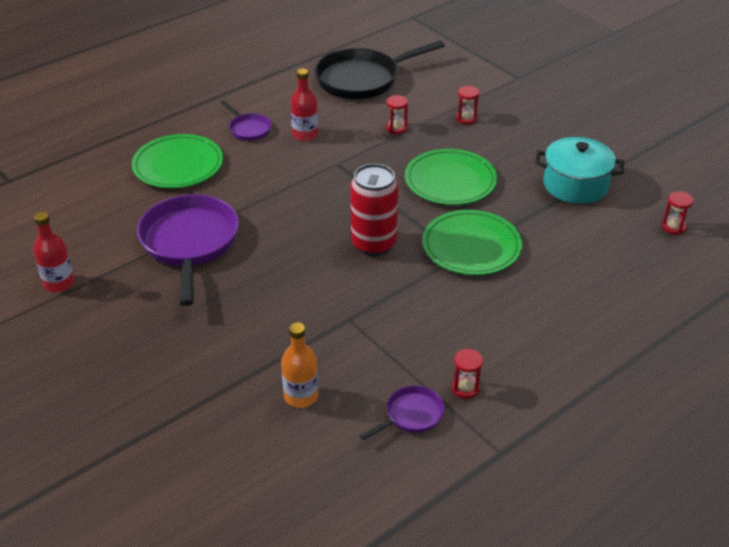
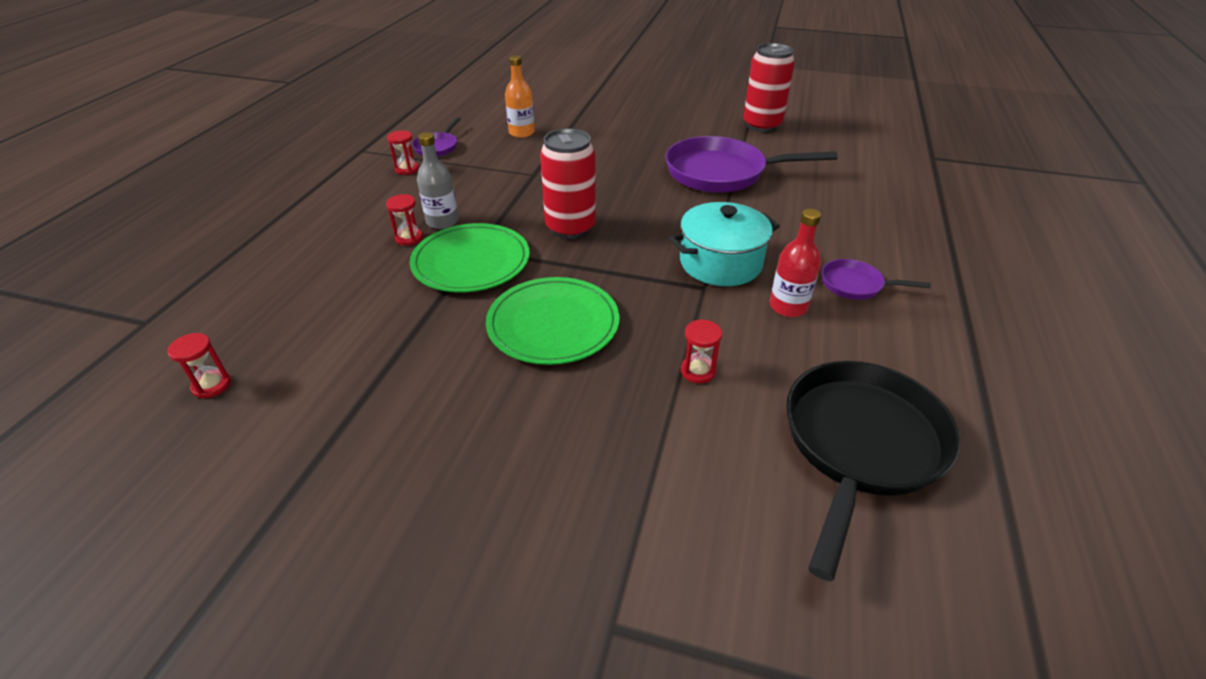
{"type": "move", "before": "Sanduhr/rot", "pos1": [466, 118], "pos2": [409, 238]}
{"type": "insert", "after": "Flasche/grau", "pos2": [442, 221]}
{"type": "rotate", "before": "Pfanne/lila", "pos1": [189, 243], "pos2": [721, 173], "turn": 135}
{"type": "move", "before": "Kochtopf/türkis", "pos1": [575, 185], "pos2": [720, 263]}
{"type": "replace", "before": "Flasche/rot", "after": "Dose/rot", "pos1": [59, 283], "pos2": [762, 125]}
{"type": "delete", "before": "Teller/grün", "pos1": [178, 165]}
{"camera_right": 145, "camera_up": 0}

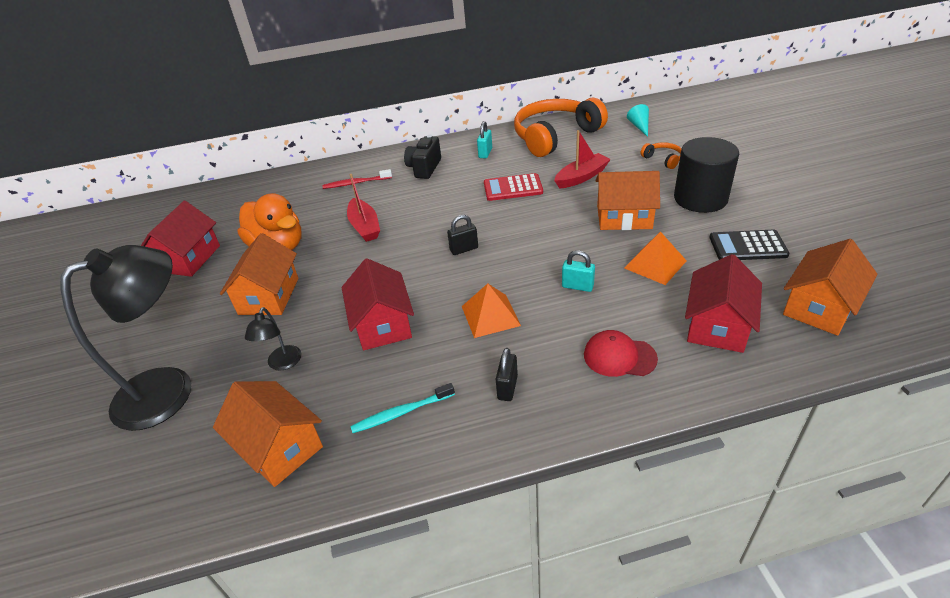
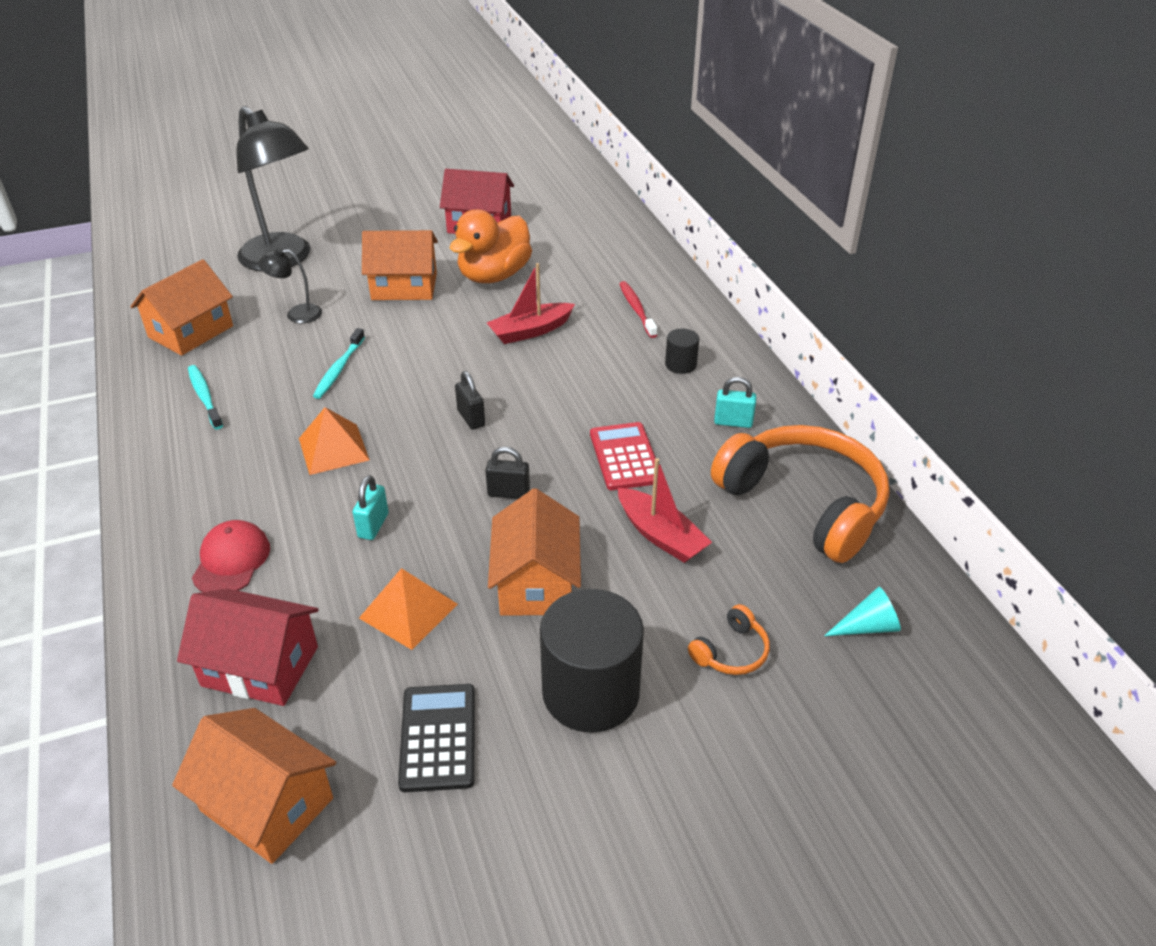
{"type": "replace", "before": "Haus/rot", "after": "Zahnbürste/türkis", "pos1": [382, 324], "pos2": [339, 369]}
{"type": "move", "before": "Vorhängeschloss/schwarz", "pos1": [507, 387], "pos2": [508, 493]}
{"type": "replace", "before": "Kamera/schwarz", "after": "Vollzylinder/schwarz", "pos1": [424, 168], "pos2": [680, 364]}
{"camera_right": 80, "camera_up": 0}

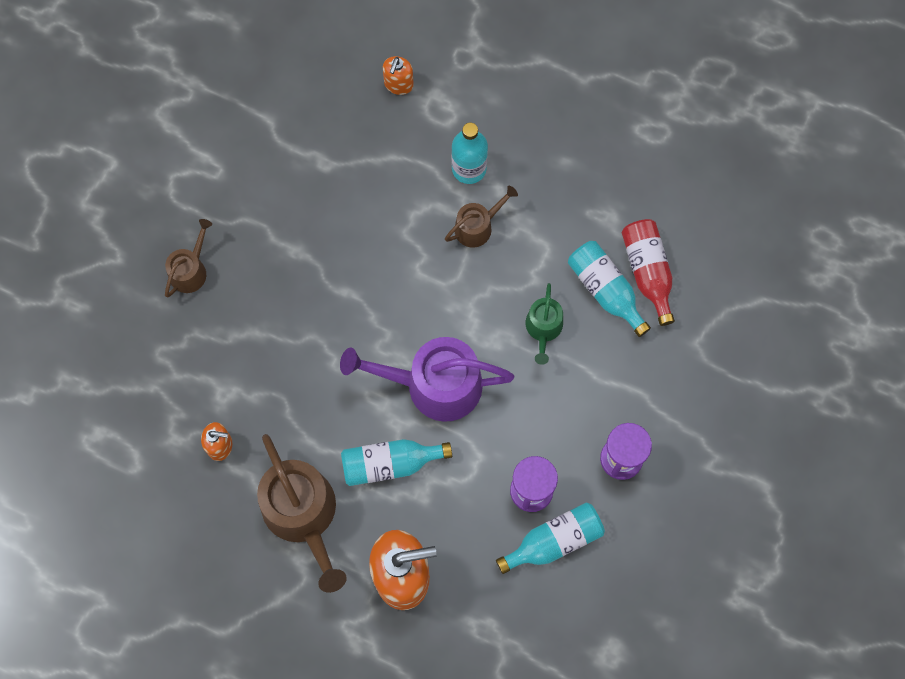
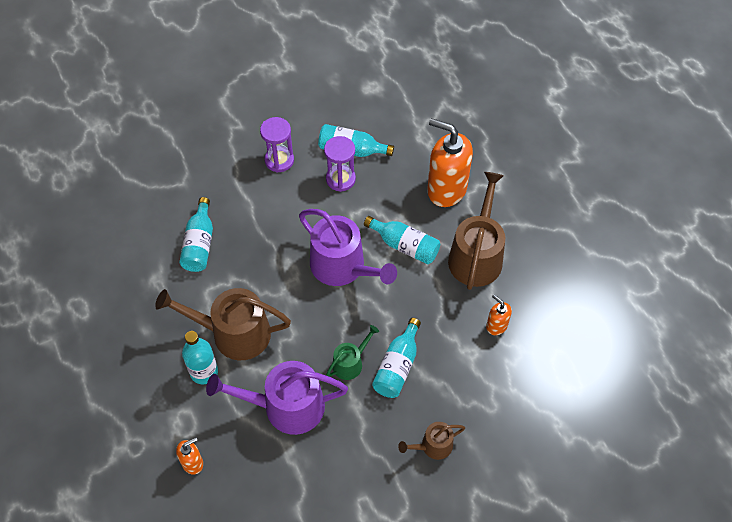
{"type": "resize", "before": "Gießkanne/braun", "pos1": [477, 226], "pos2": [233, 333], "scale": 1.93}
{"type": "insert", "after": "Gießkanne/lila", "pos2": [286, 407]}
{"type": "move", "before": "Gießkanne/grün", "pos1": [543, 328], "pos2": [350, 363]}
{"type": "insert", "after": "Flasche/türkis", "pos2": [397, 366]}
{"type": "delete", "before": "Flasche/rot", "pos1": [648, 271]}
{"camera_right": -140, "camera_up": -15}

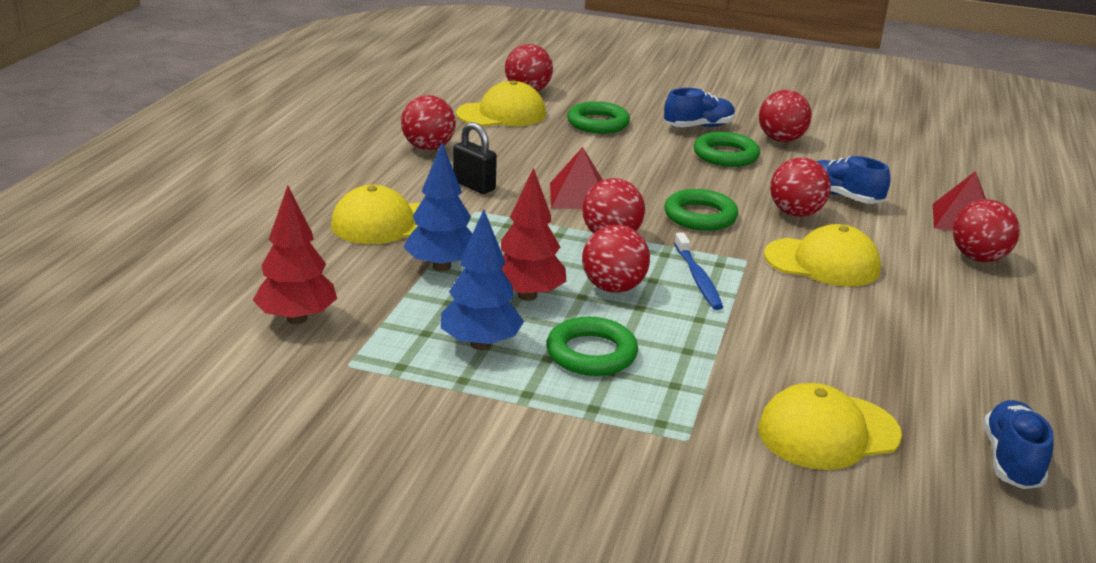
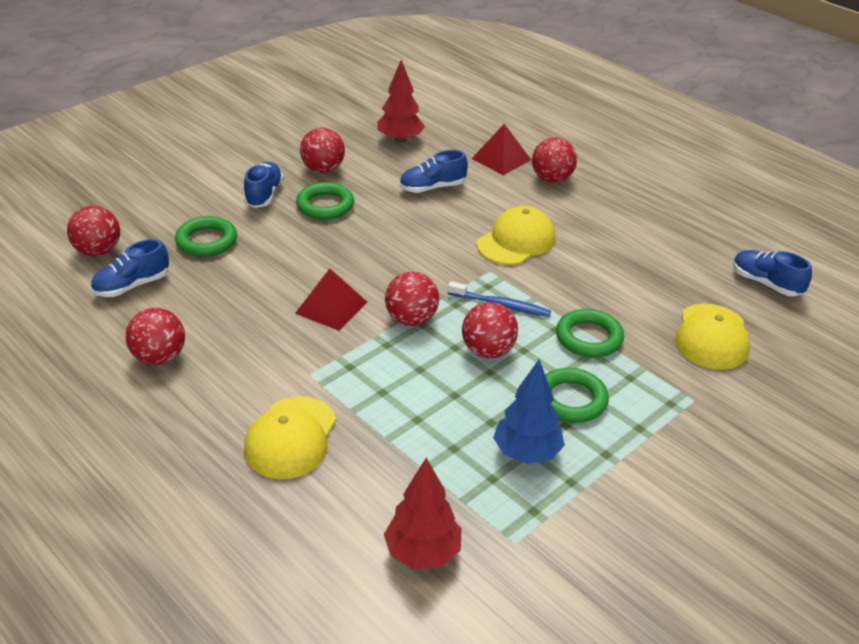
{"type": "replace", "before": "Kappe/gelb", "after": "Schuh/blau", "pos1": [502, 114], "pos2": [132, 286]}
{"type": "move", "before": "Baum/rot", "pos1": [527, 295], "pos2": [400, 140]}
{"type": "move", "before": "Ring/grün", "pos1": [700, 216], "pos2": [589, 338]}
{"type": "delete", "before": "Baum/blau", "pos1": [441, 266]}
{"type": "delete", "before": "Vorhängeschloss/schwarz", "pos1": [474, 186]}
{"type": "delete", "before": "Ball/rot", "pos1": [795, 213]}
{"camera_right": -60, "camera_up": 10}

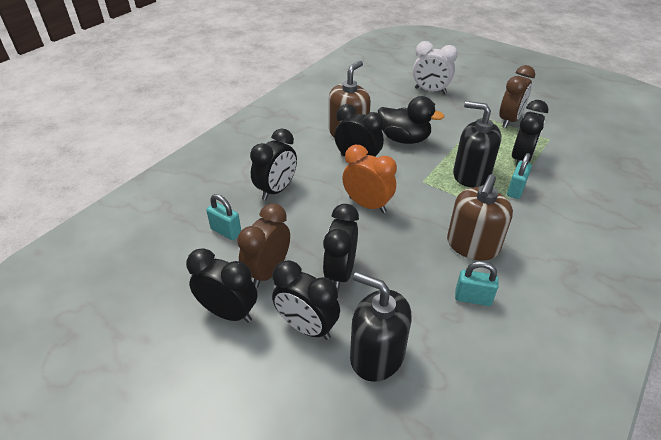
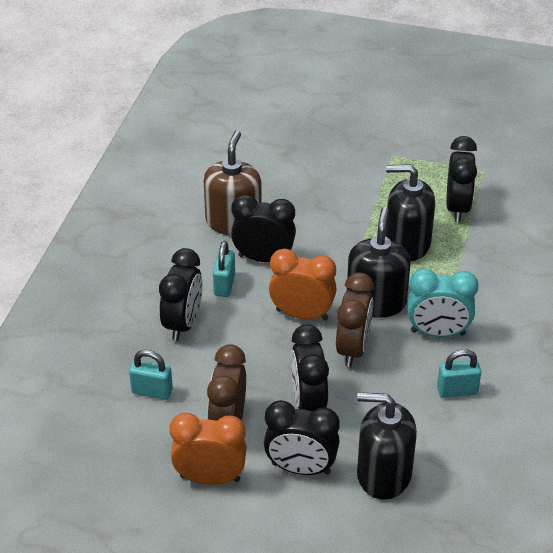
{"type": "recolor", "before": "Wecker/schwarz", "after": "Wecker/orange", "pos1": [228, 312], "pos2": [210, 478]}
{"type": "move", "before": "Vorhängeschloss/türkis", "pos1": [515, 190], "pos2": [224, 285]}
{"type": "move", "before": "Wecker/braun", "pos1": [509, 120], "pos2": [353, 349]}
{"type": "insert", "after": "Seifenspender/schwarz", "pos2": [376, 302]}
{"type": "replace", "before": "Seifenspender/braun", "after": "Wecker/türkis", "pos1": [472, 245], "pos2": [437, 333]}
{"type": "delete", "before": "Ente/schwarz", "pos1": [404, 139]}
{"type": "delete", "before": "Wecker/weiß", "pos1": [430, 91]}
{"camera_right": -20, "camera_up": 0}

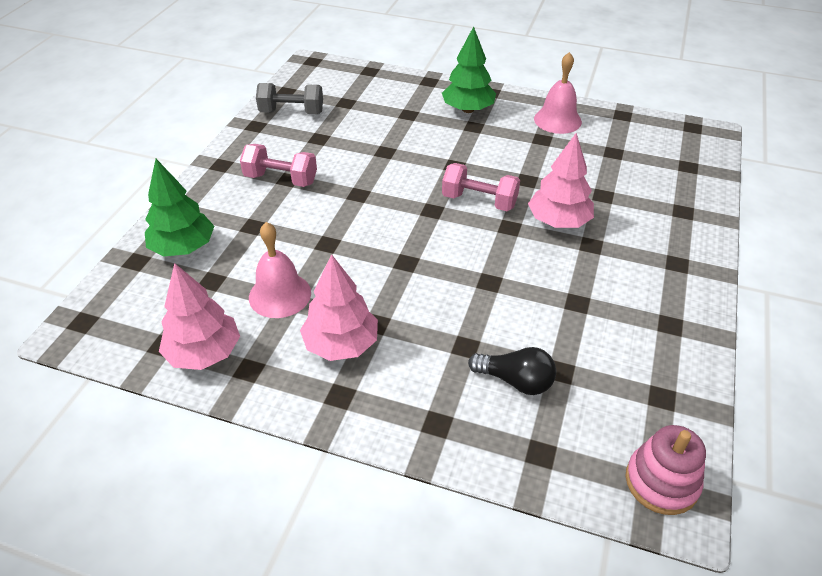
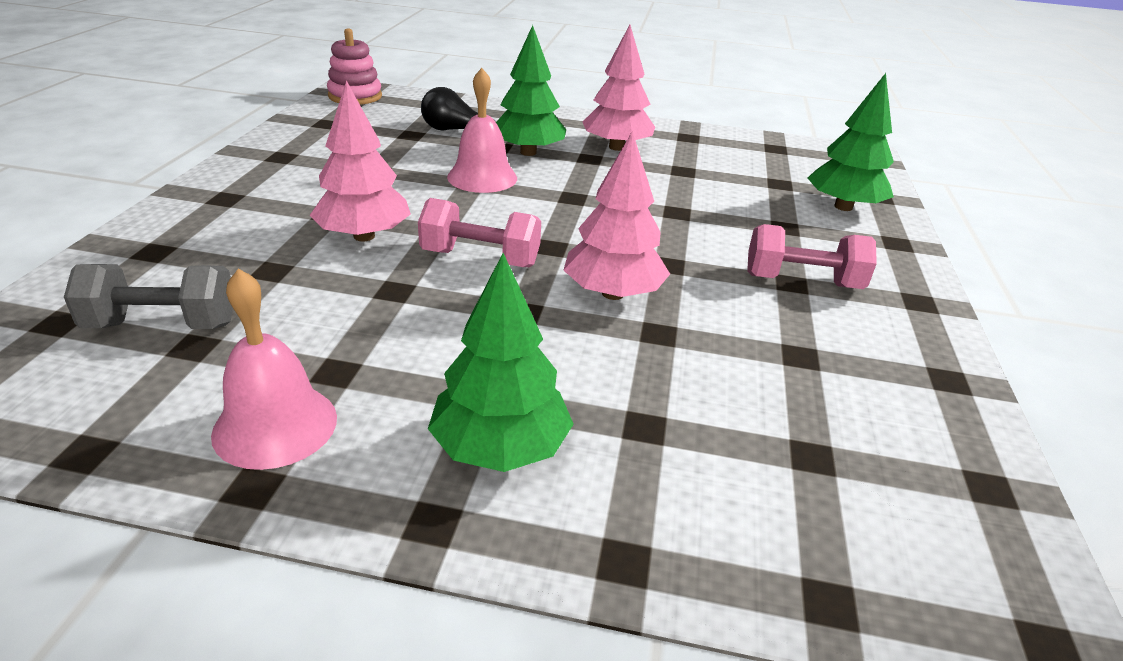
{"type": "move", "before": "Hantel/grau", "pos1": [291, 112], "pos2": [162, 325]}
{"type": "move", "before": "Glocke/rosa", "pos1": [280, 295], "pos2": [482, 177]}
{"type": "insert", "after": "Baum/grün", "pos2": [528, 152]}
{"type": "move", "before": "Baum/rosa", "pos1": [204, 353], "pos2": [613, 293]}
{"camera_right": 170, "camera_up": -10}

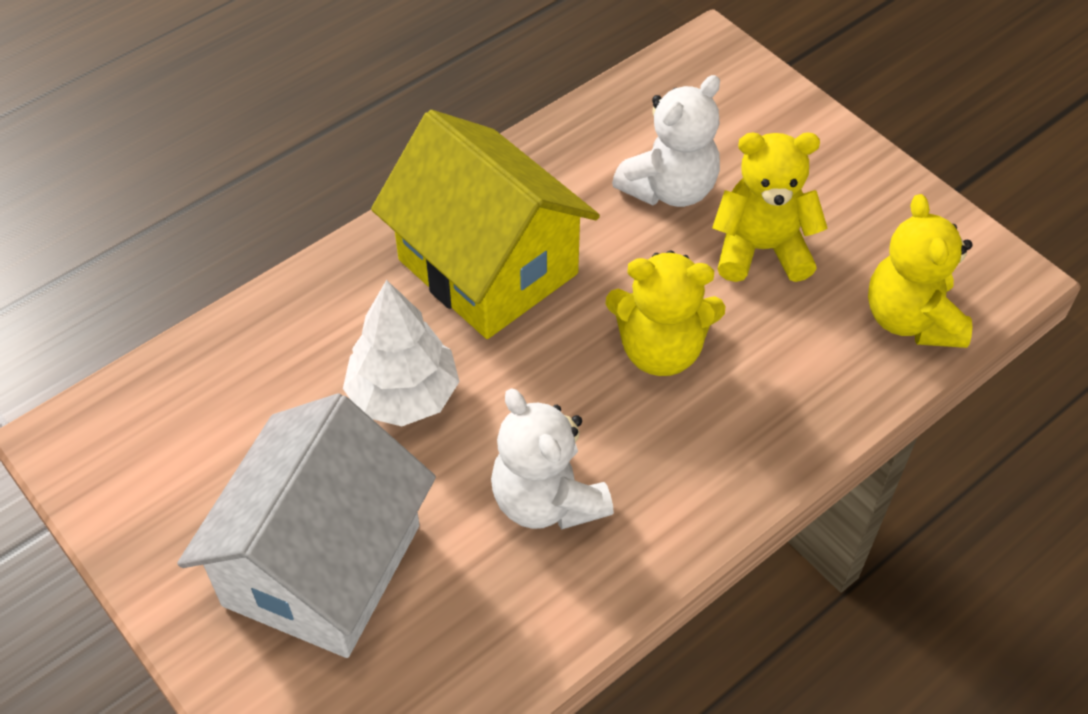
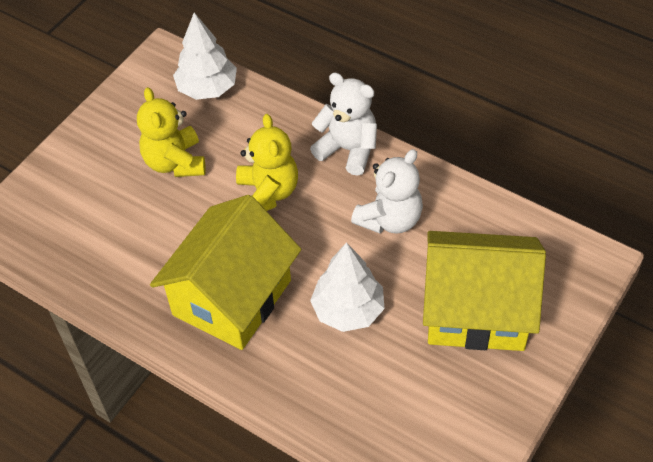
{"type": "replace", "before": "Teddybär/gelb", "after": "Baum/weiß", "pos1": [911, 319], "pos2": [207, 88]}
{"type": "move", "before": "Teddybär/weiß", "pos1": [669, 189], "pos2": [348, 149]}
{"type": "recolor", "before": "Haus/weiß", "after": "Haus/gelb", "pos1": [322, 565], "pos2": [476, 311]}
{"camera_right": -105, "camera_up": 0}

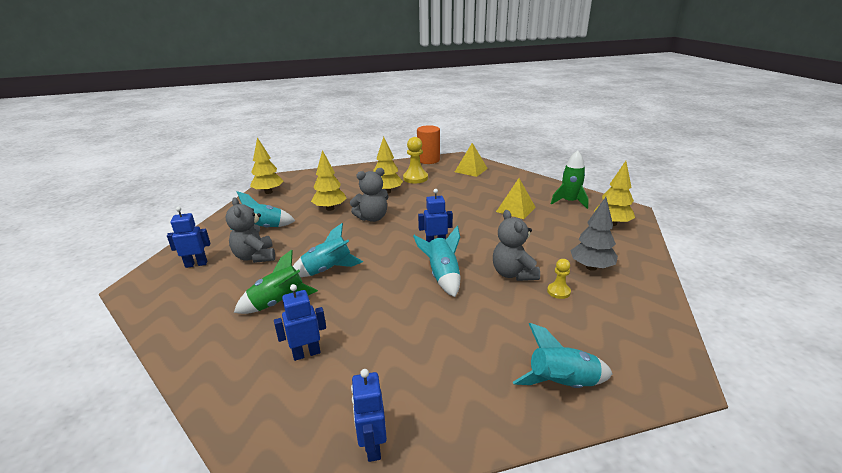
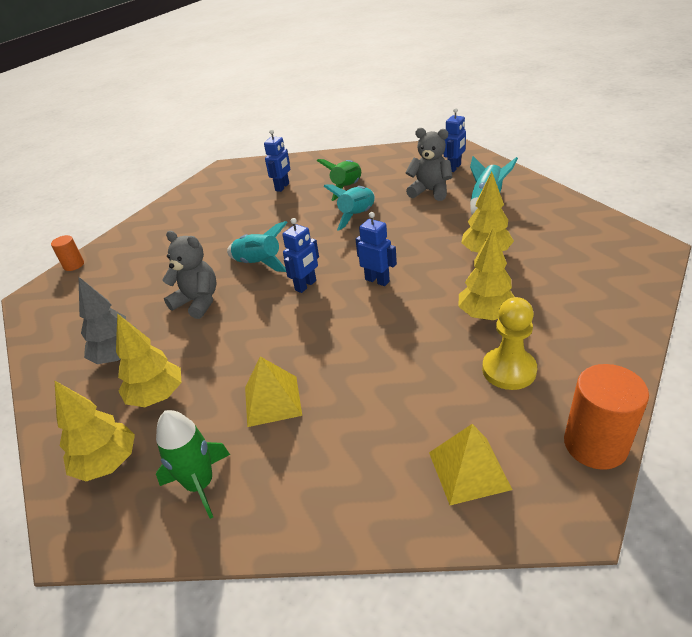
{"type": "insert", "after": "Vollzylinder/orange", "pos2": [74, 265]}
{"type": "move", "before": "Baum/gelb", "pos1": [268, 192], "pos2": [157, 396]}
{"type": "move", "before": "Roboter/blau", "pos1": [372, 446], "pos2": [377, 280]}
{"type": "delete", "before": "Teddybär/grau", "pos1": [372, 218]}
{"type": "delete", "before": "Rakete/türkis", "pos1": [562, 384]}
{"type": "delete", "before": "Bauer/gelb", "pos1": [558, 291]}
{"camera_right": 140, "camera_up": 10}

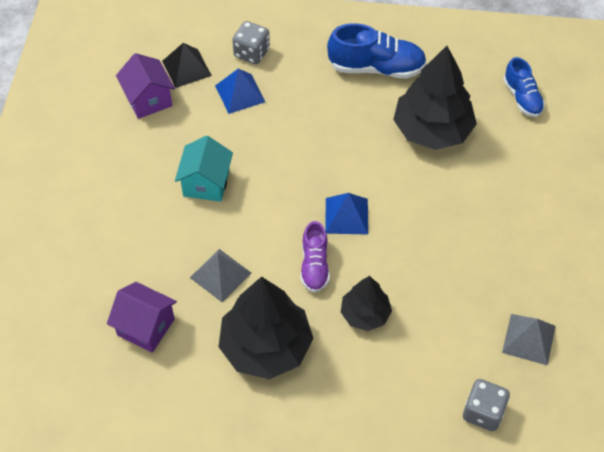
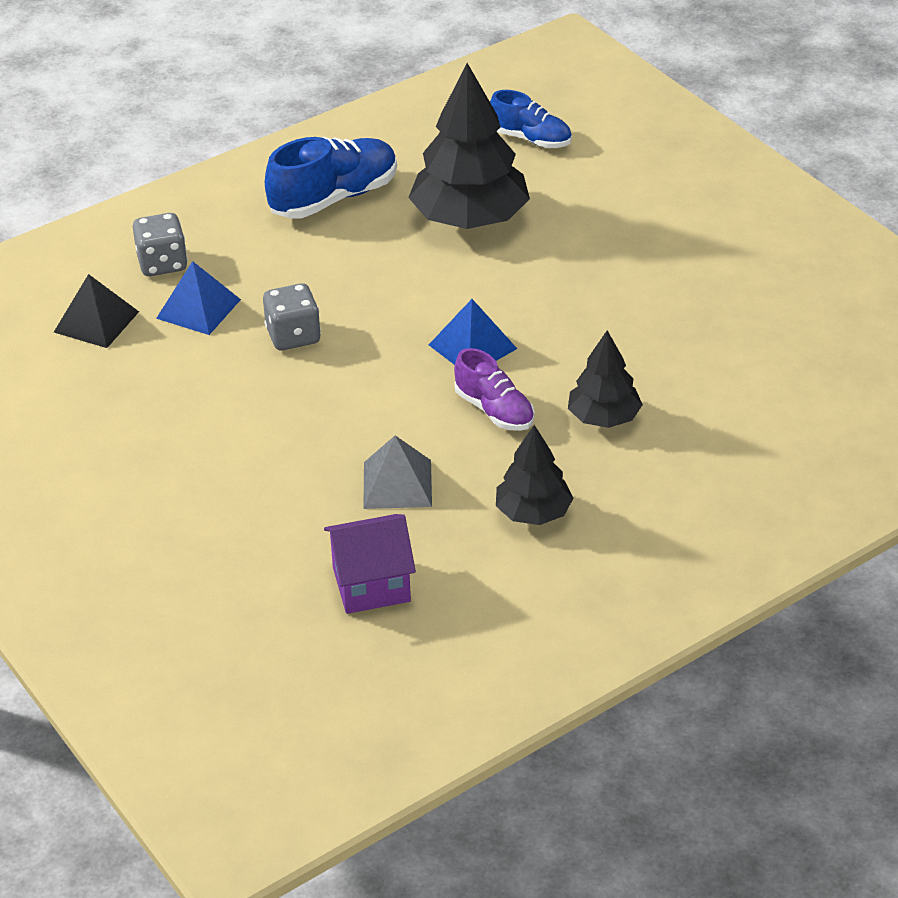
{"type": "move", "before": "Spielwürfel/grau", "pos1": [483, 412], "pos2": [293, 336]}
{"type": "resize", "before": "Baum/schwarz", "pos1": [266, 346], "pos2": [533, 513], "scale": 0.56}
{"type": "delete", "before": "Haus/lila", "pos1": [148, 100]}
{"type": "delete", "before": "Haus/türkis", "pos1": [206, 183]}
{"type": "delete", "before": "Pyramide/grau", "pos1": [529, 339]}
{"camera_right": -40, "camera_up": -15}

